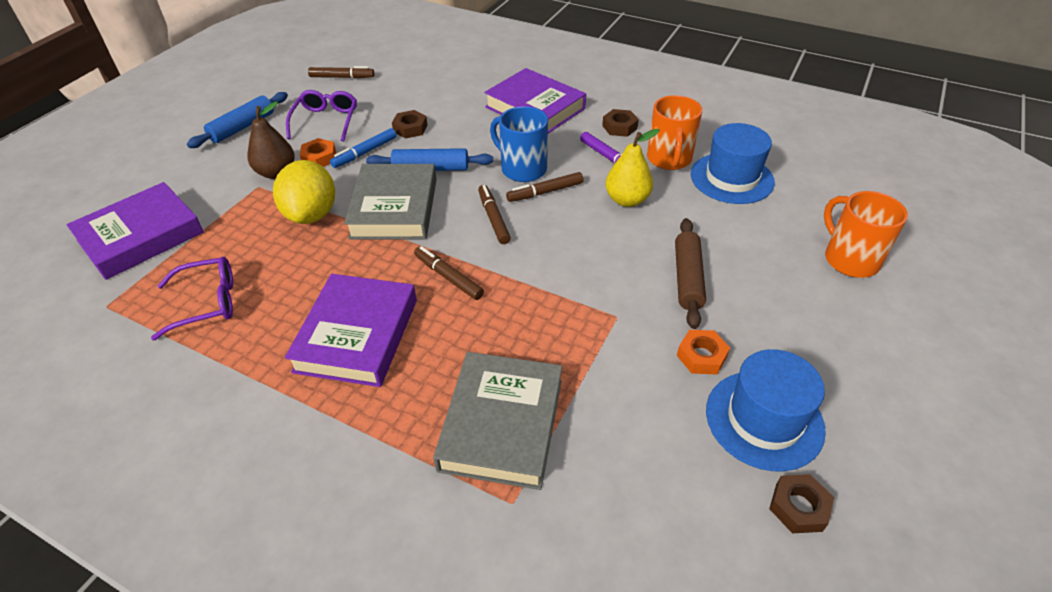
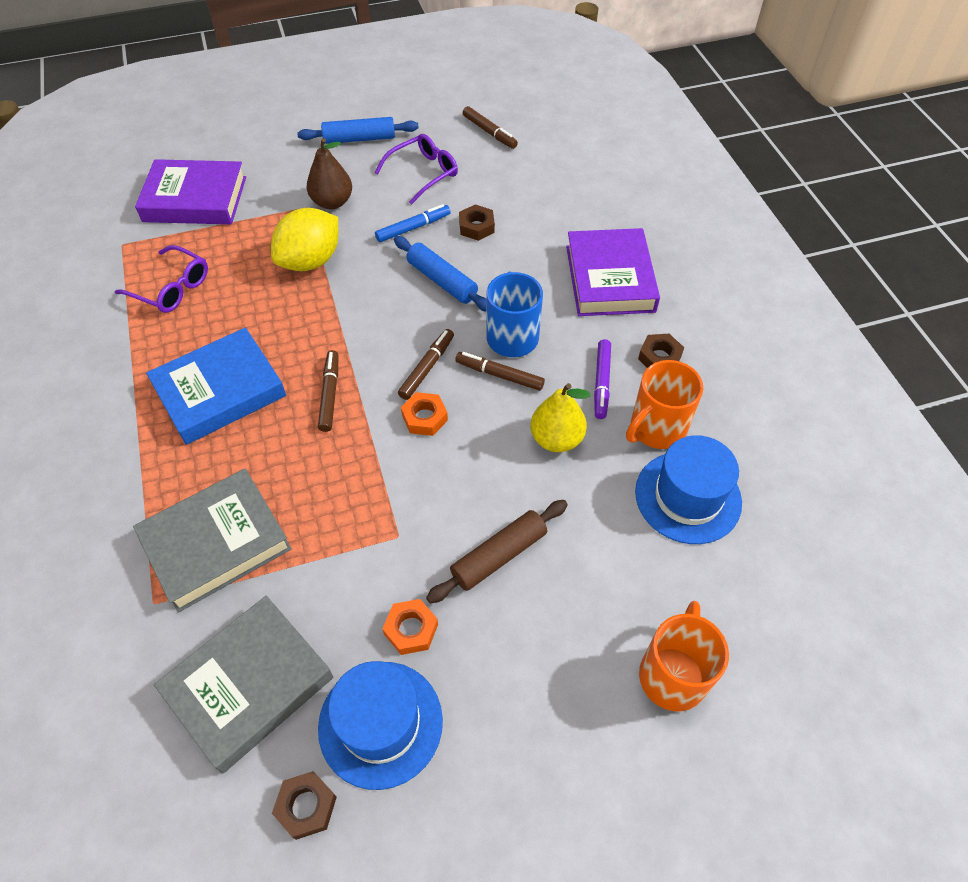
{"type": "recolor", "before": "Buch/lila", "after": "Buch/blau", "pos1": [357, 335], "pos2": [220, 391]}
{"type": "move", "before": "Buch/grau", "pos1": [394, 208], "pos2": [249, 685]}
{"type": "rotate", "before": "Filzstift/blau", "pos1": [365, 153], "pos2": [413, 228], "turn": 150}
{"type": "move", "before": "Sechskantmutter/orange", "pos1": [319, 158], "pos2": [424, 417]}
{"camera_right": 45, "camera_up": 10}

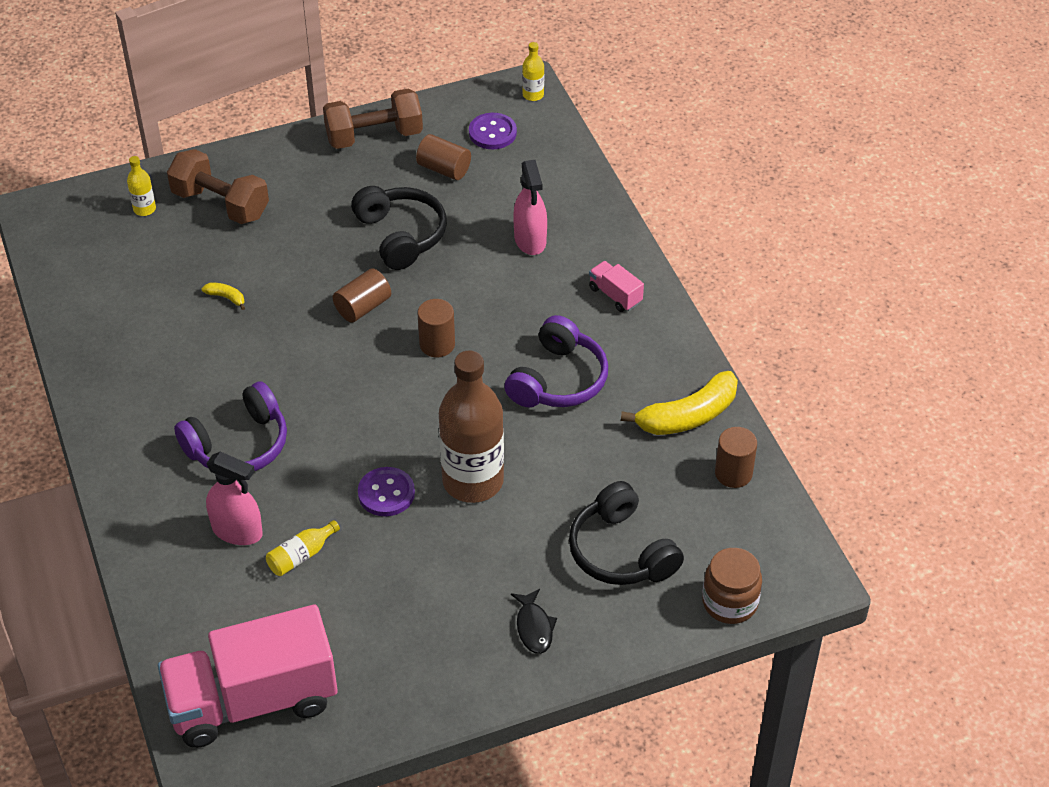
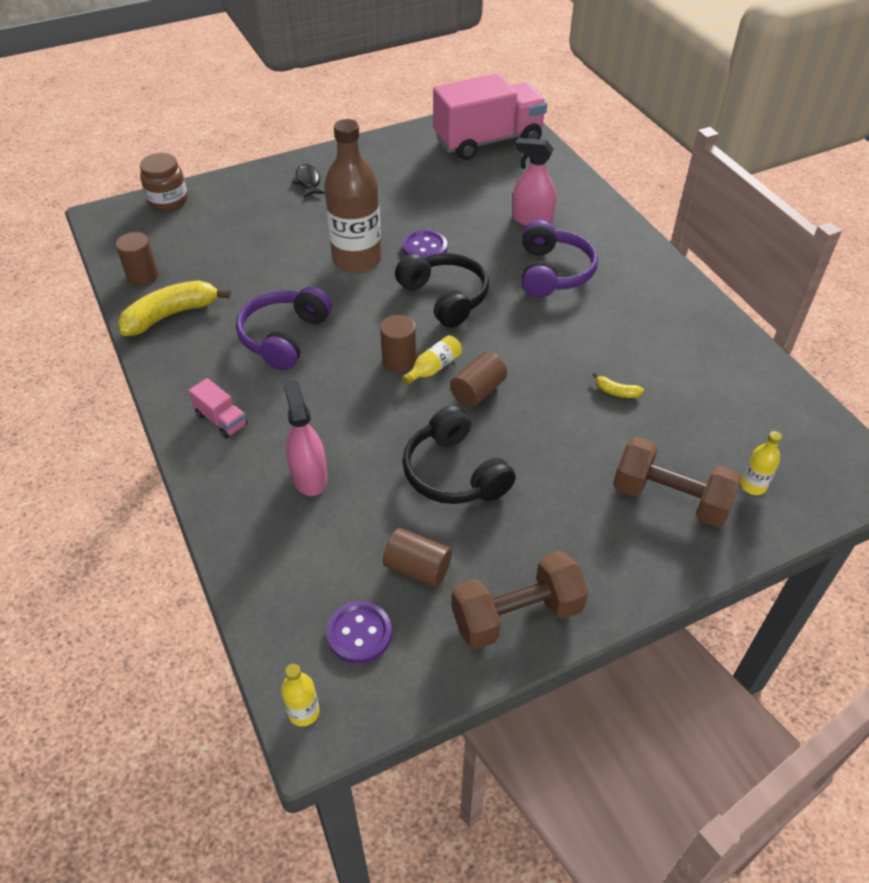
{"type": "move", "before": "Kopfhörer/schwarz", "pos1": [621, 551], "pos2": [445, 297]}
{"type": "move", "before": "Flasche/gelb", "pos1": [301, 556], "pos2": [433, 368]}
{"type": "rotate", "before": "Kopfhörer/lila", "pos1": [239, 445], "pos2": [553, 272], "turn": 135}
{"camera_right": 175, "camera_up": 0}

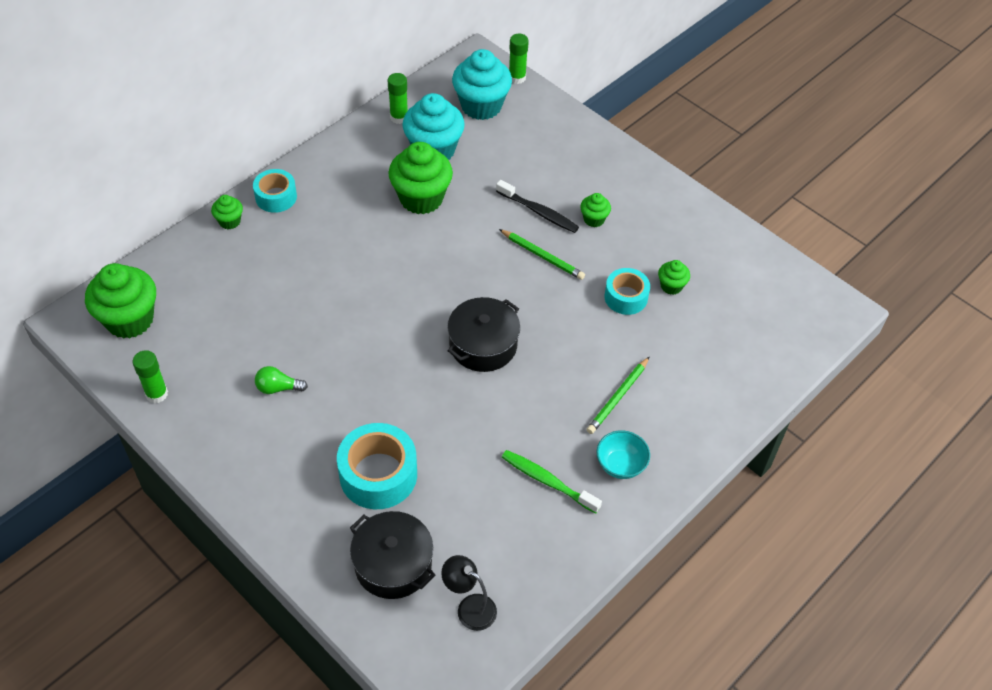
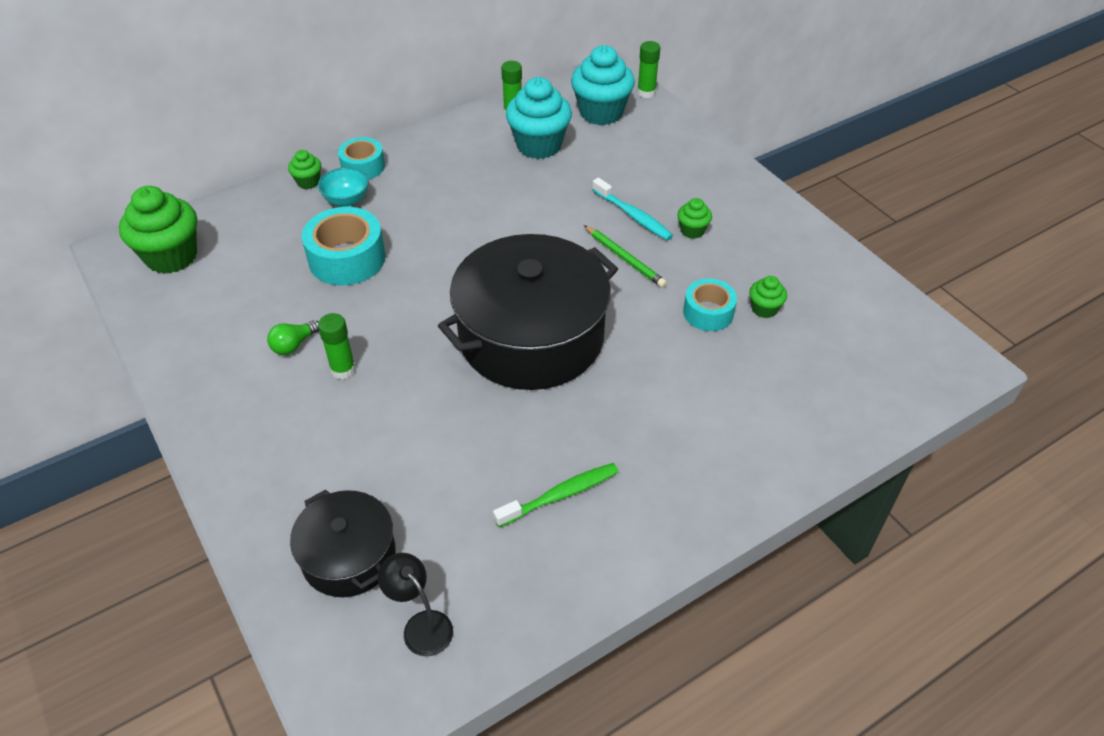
{"type": "rotate", "before": "Glühbirne/grün", "pos1": [278, 388], "pos2": [294, 345], "turn": -60}
{"type": "move", "before": "Klebeband/türkis", "pos1": [378, 474], "pos2": [347, 258]}
{"type": "move", "before": "Schüssel/türkis", "pos1": [620, 465], "pos2": [346, 200]}
{"type": "move", "before": "Klebestift/grün", "pos1": [157, 394], "pos2": [343, 369]}
{"type": "resize", "before": "Kochtopf/schwarz", "pos1": [483, 345], "pos2": [531, 337], "scale": 1.87}
{"type": "rotate", "before": "Zahnbürste/grün", "pos1": [547, 481], "pos2": [560, 495], "turn": 105}
{"type": "recolor", "before": "Zahnbürste/schwarz", "after": "Zahnbürste/türkis", "pos1": [539, 212], "pos2": [633, 216]}
{"type": "delete", "before": "Muffin/grün", "pos1": [421, 198]}
{"type": "delete", "before": "Bleistift/grün", "pos1": [618, 397]}
{"camera_right": 15, "camera_up": -5}

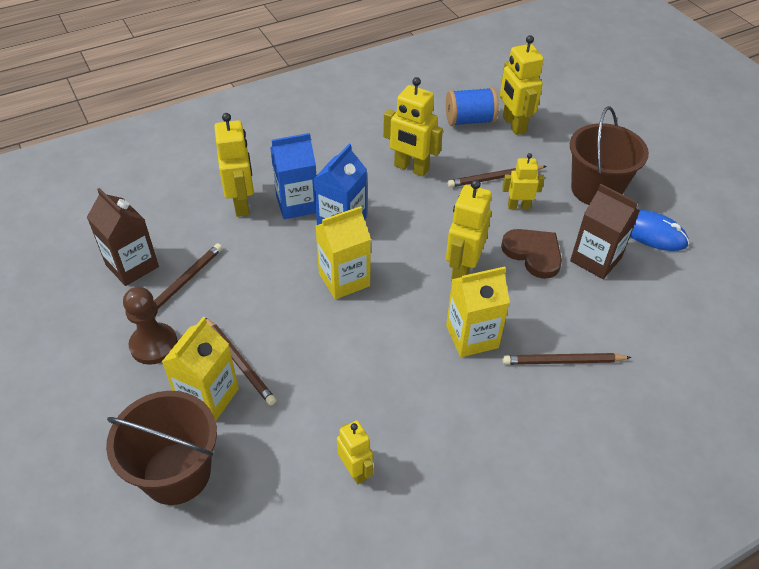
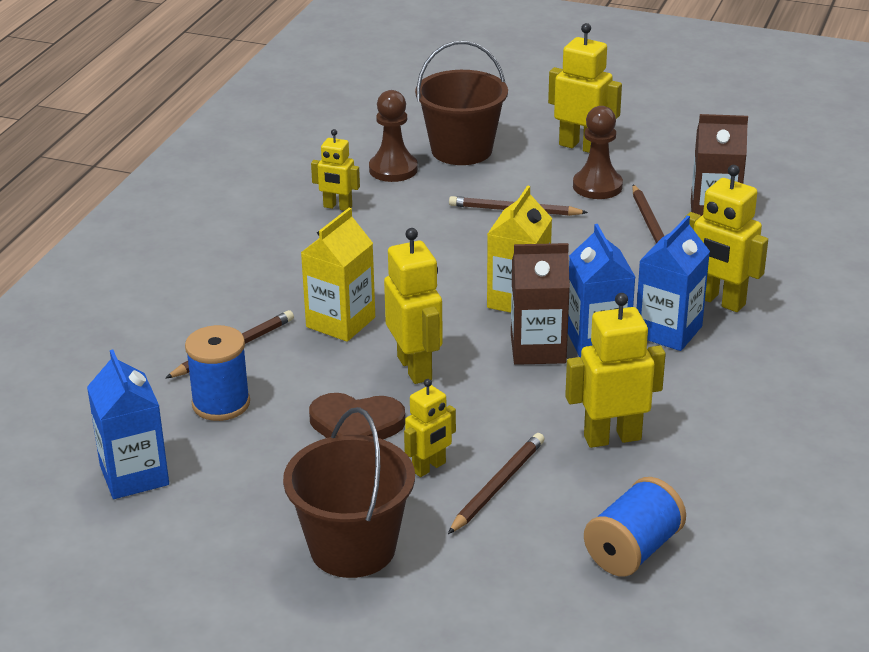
{"type": "insert", "after": "Getränkekarton/blau", "pos2": [134, 475]}
{"type": "insert", "after": "Garnrolle/blau", "pos2": [221, 404]}
{"type": "insert", "after": "Bauer/braun", "pos2": [393, 169]}
{"type": "move", "before": "Getränkekarton/braun", "pos1": [595, 259], "pos2": [538, 349]}
{"type": "move", "before": "Roboter/gelb", "pos1": [513, 125], "pos2": [581, 146]}
{"type": "delete", "before": "Getränkekarton/gelb", "pos1": [208, 397]}
{"type": "delete", "before": "Computermaus/blau", "pos1": [652, 233]}
{"camera_right": 140, "camera_up": -15}

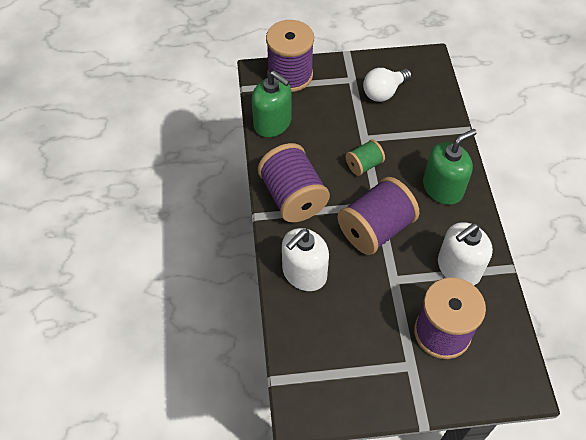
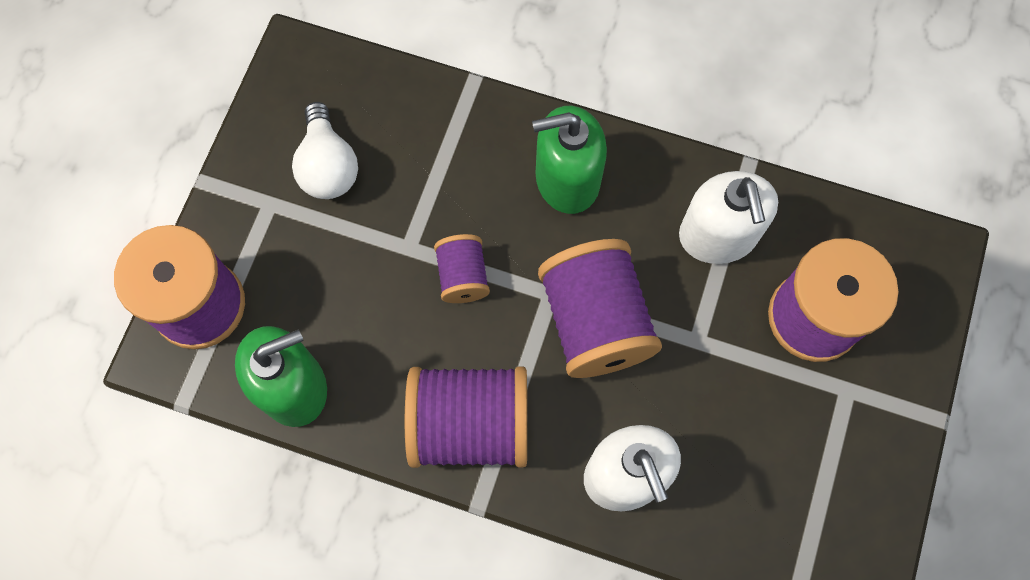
{"type": "recolor", "before": "Garnrolle/grün", "after": "Garnrolle/lila", "pos1": [364, 165], "pos2": [462, 276]}
{"type": "rotate", "before": "Seifenspender/grün", "pos1": [442, 188], "pos2": [567, 179], "turn": -90}
{"camera_right": -65, "camera_up": 15}

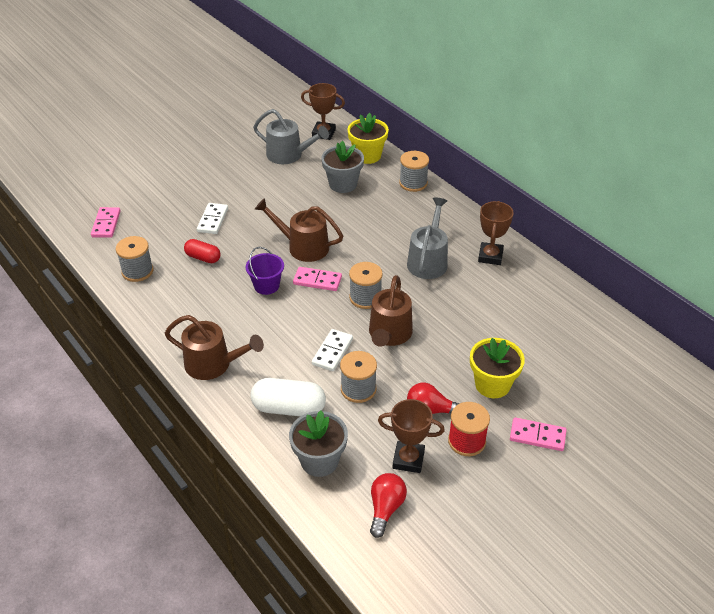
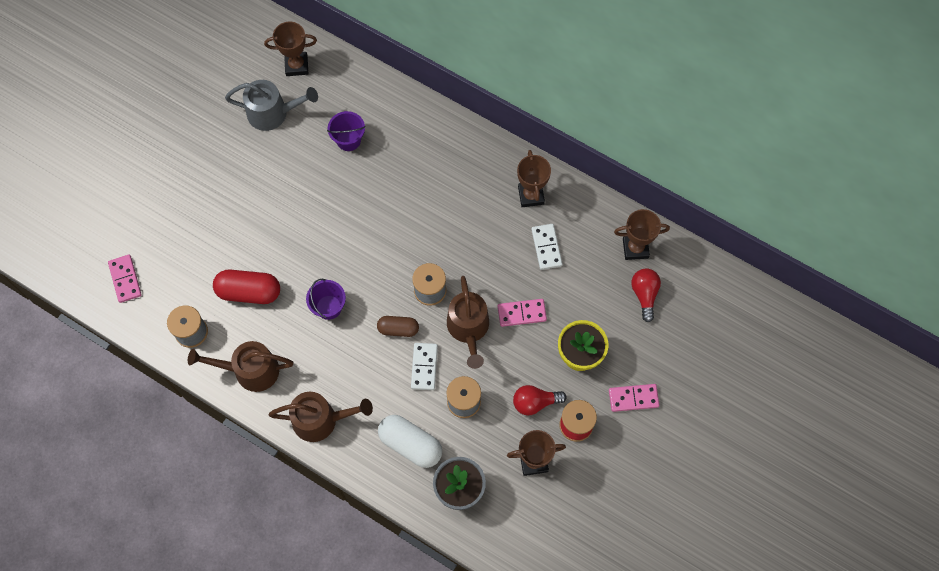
{"type": "move", "before": "Gießkanne/braun", "pos1": [303, 247], "pos2": [250, 370]}
{"type": "resize", "before": "Kapsel/rot", "pos1": [203, 258], "pos2": [249, 292], "scale": 1.61}
{"type": "replace", "before": "Blumentopf/grau", "after": "Eimer/lila", "pos1": [343, 184], "pos2": [348, 140]}
{"type": "insert", "after": "Kapsel/braun", "pos2": [398, 329]}
{"type": "rotate", "before": "Kapsel/weiß", "pos1": [289, 408], "pos2": [410, 444], "turn": 45}
{"type": "move", "before": "Dominostein/rosa", "pos1": [317, 281], "pos2": [521, 313]}
{"type": "move", "before": "Dominostein/weiß", "pos1": [212, 220], "pos2": [546, 247]}
{"type": "insert", "after": "Pokal/braun", "pos2": [635, 248]}
{"type": "move", "before": "Glühbirne/rot", "pos1": [385, 508], "pos2": [644, 295]}
{"type": "delete", "before": "Blumentopf/gelb", "pos1": [367, 156]}
{"type": "delete", "before": "Garnrolle/grau", "pos1": [413, 183]}
{"type": "delete", "before": "Gießkanne/grau", "pos1": [428, 261]}
{"camera_right": -20, "camera_up": 25}

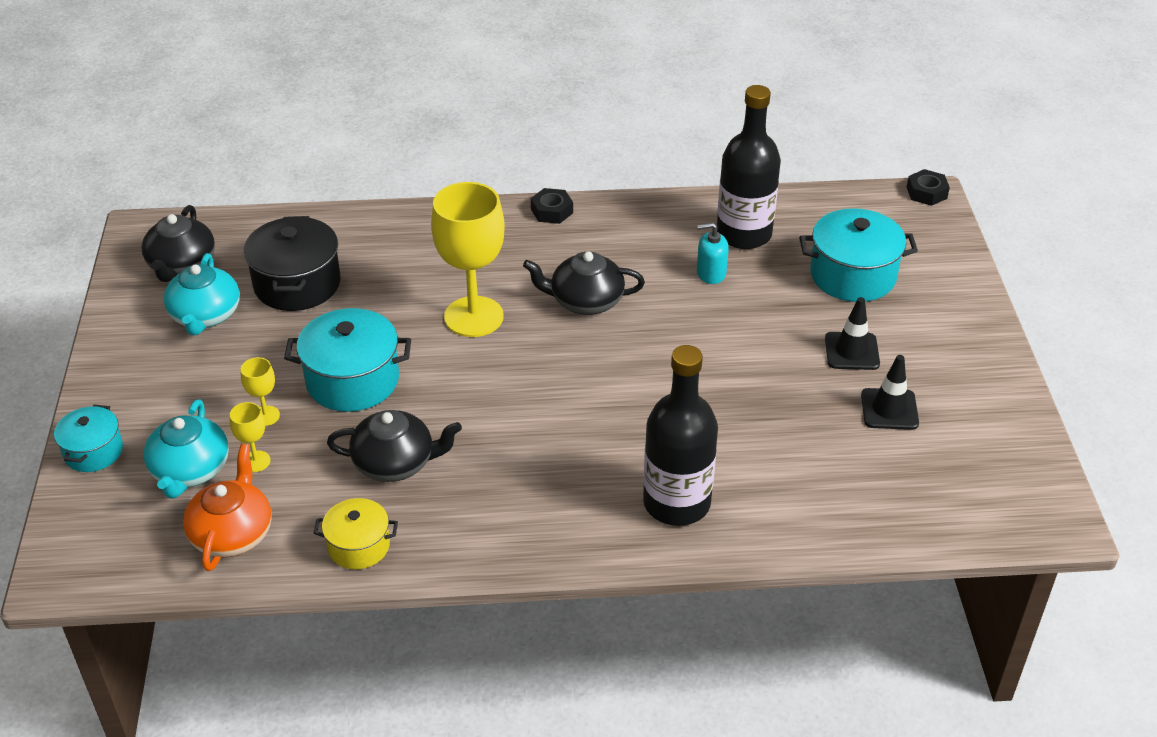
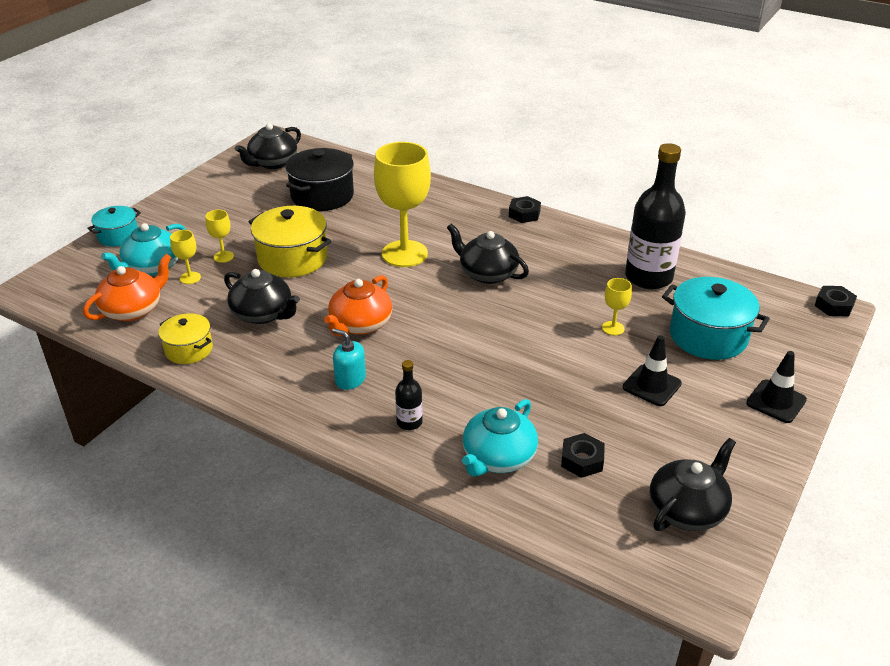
{"type": "recolor", "before": "Kochtopf/türkis", "after": "Kochtopf/gelb", "pos1": [352, 380], "pos2": [292, 259]}
{"type": "insert", "after": "Teekanne/orange", "pos2": [360, 324]}
{"type": "move", "before": "Seifenspender/türkis", "pos1": [711, 273], "pos2": [350, 379]}
{"type": "resize", "before": "Flasche/schwarz", "pos1": [676, 503], "pos2": [409, 422], "scale": 0.45}
{"type": "move", "before": "Teekanne/türkis", "pos1": [205, 316], "pos2": [498, 457]}
{"type": "insert", "after": "Sechskantmutter/schwarz", "pos2": [582, 460]}
{"type": "insert", "after": "Kelch/gelb", "pos2": [613, 328]}
{"type": "insert", "after": "Teekanne/schwarz", "pos2": [687, 509]}
{"type": "move", "before": "Leitkegel/schwarz", "pos1": [889, 409], "pos2": [776, 401]}
{"camera_right": 35, "camera_up": -5}

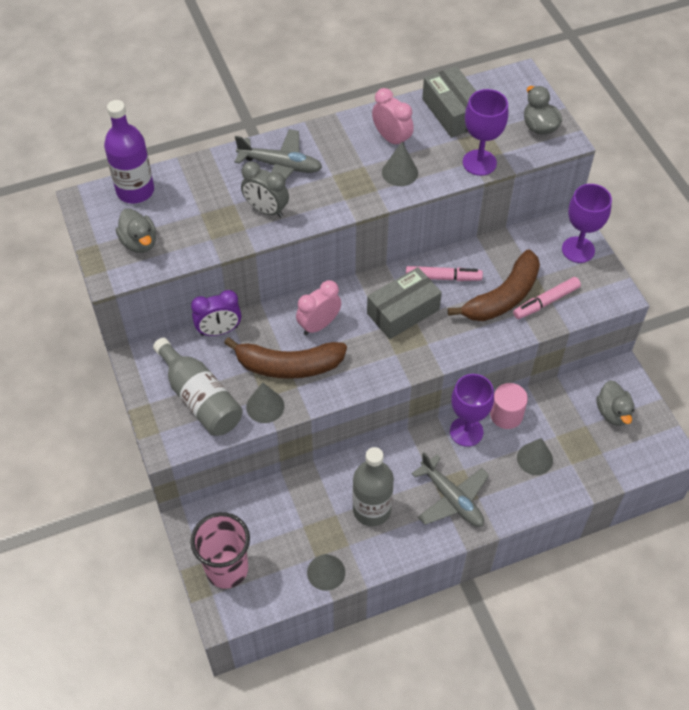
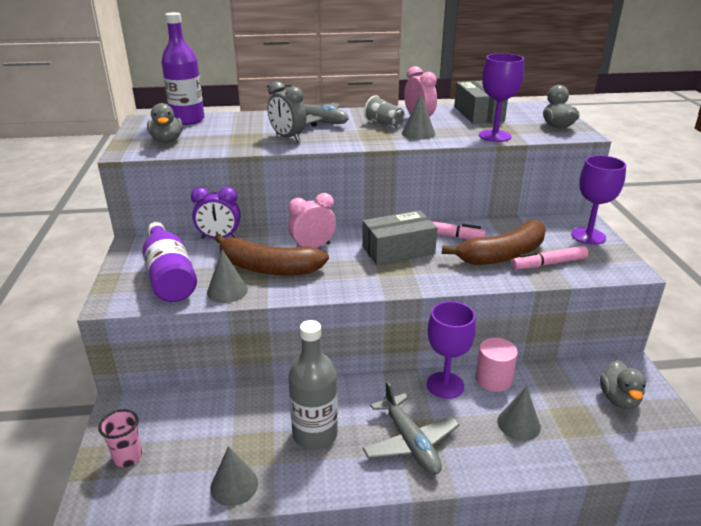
{"type": "resize", "before": "Becher/rosa", "pos1": [227, 569], "pos2": [128, 457], "scale": 0.55}
{"type": "recolor", "before": "Flasche/grau", "after": "Flasche/lila", "pos1": [200, 398], "pos2": [169, 276]}
{"type": "insert", "after": "Becher/grau", "pos2": [384, 124]}
{"camera_right": 15, "camera_up": -25}

